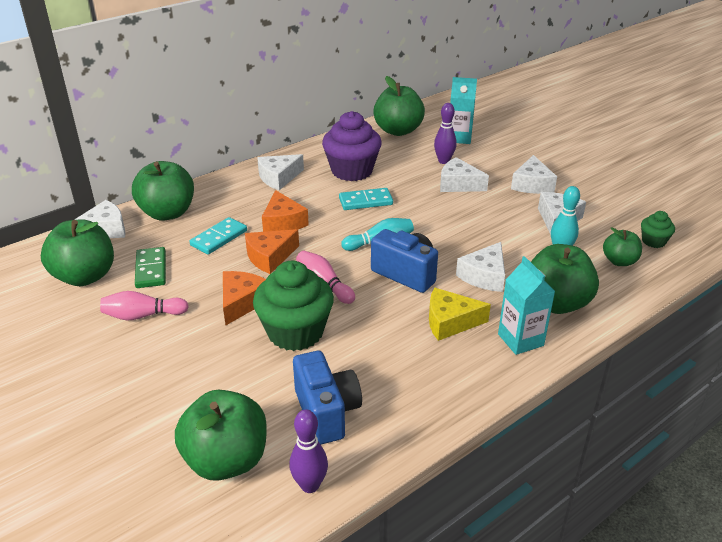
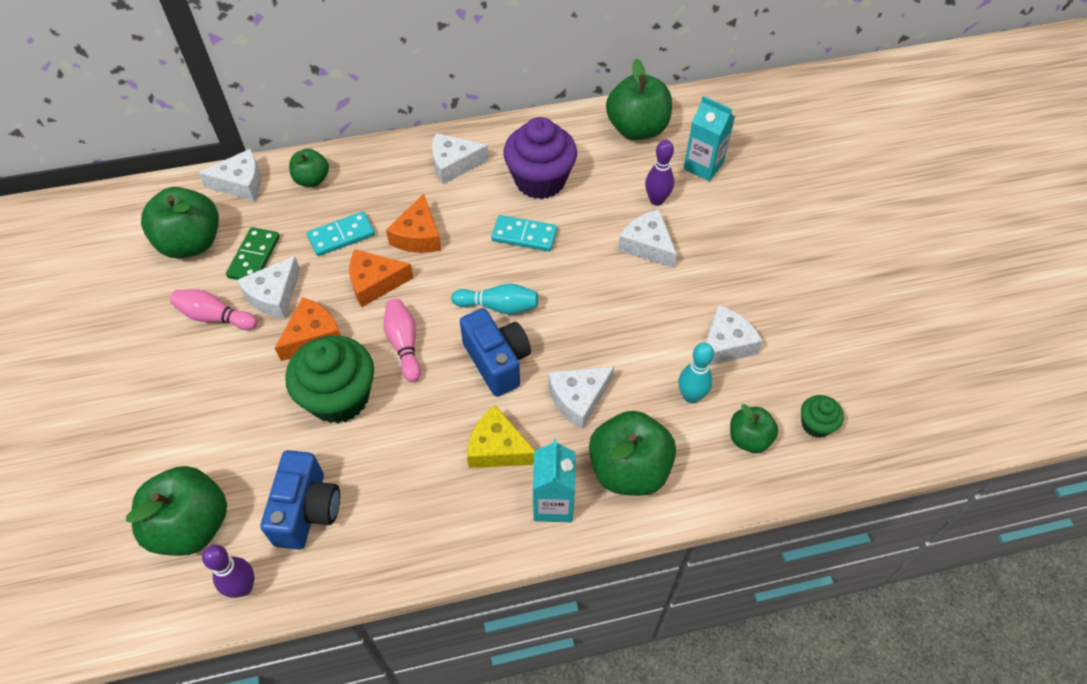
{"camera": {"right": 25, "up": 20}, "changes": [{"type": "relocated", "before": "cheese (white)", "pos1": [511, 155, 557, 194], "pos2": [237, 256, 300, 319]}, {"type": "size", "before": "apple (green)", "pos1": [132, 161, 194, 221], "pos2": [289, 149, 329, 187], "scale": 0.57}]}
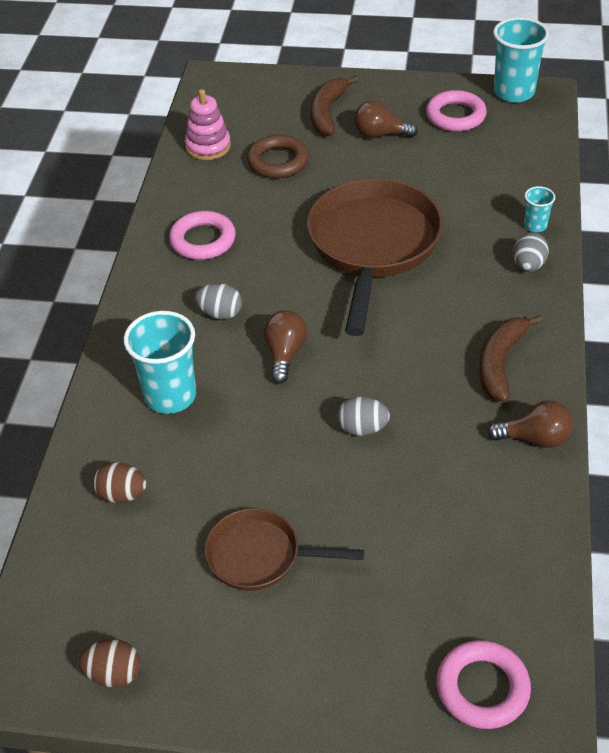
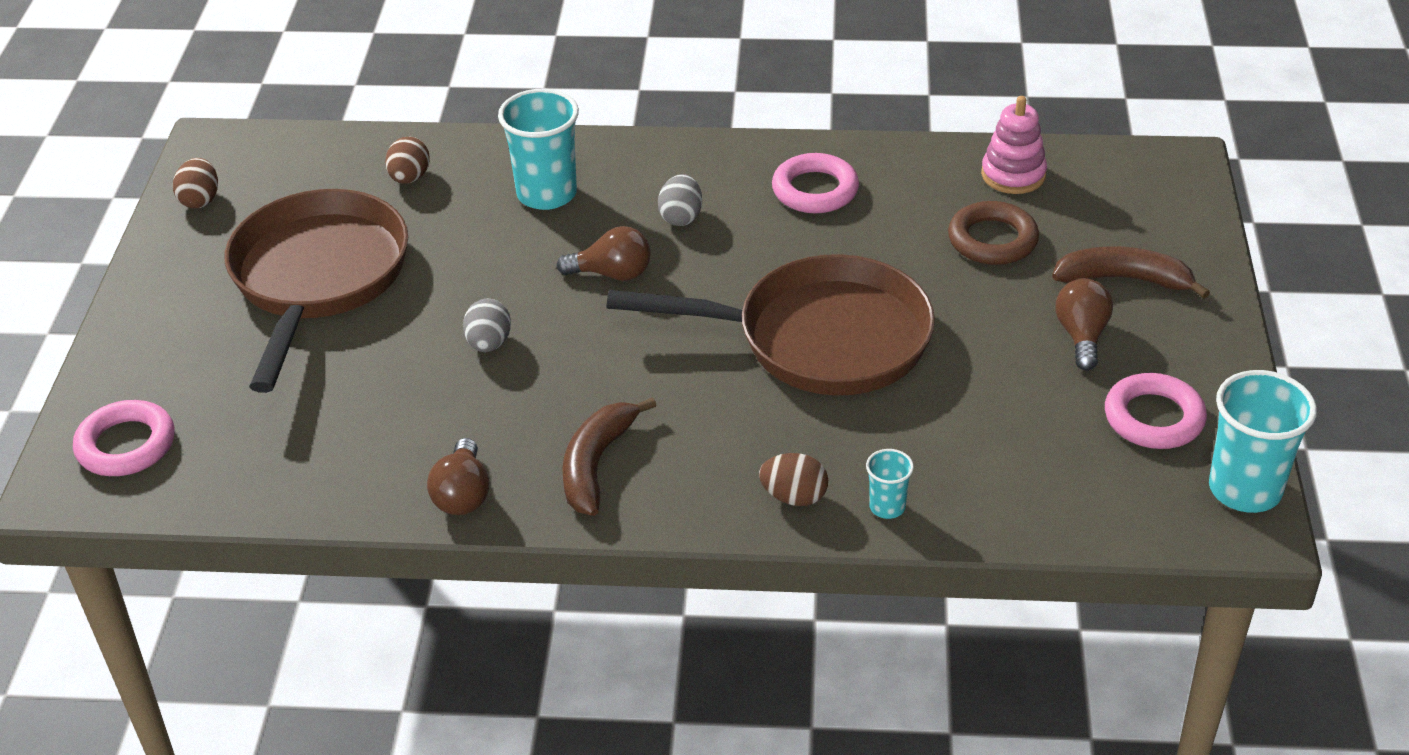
{"camera": {"right": 85, "up": -5}, "changes": [{"type": "colour", "before": "egg (grey)", "after": "egg (brown)", "pos1": [513, 233, 549, 272], "pos2": [759, 453, 828, 506]}, {"type": "spun", "before": "banana (brown)", "pos1": [479, 315, 543, 402], "pos2": [562, 397, 657, 516], "turn": -90}, {"type": "size", "before": "pan (brown)", "pos1": [205, 508, 364, 591], "pos2": [225, 189, 408, 393], "scale": 1.83}]}
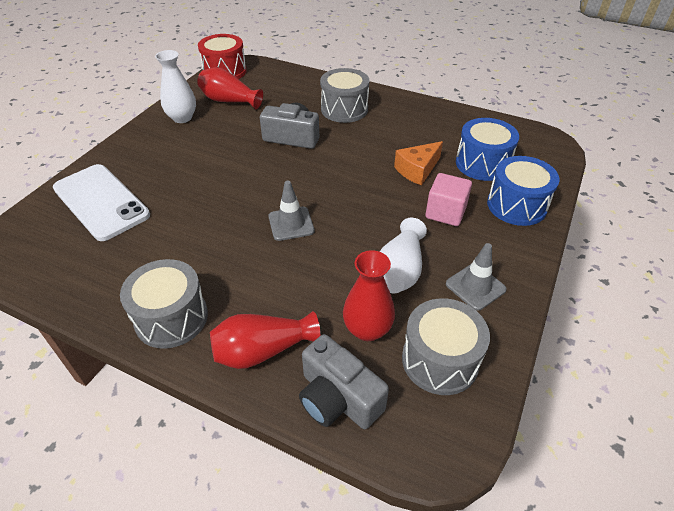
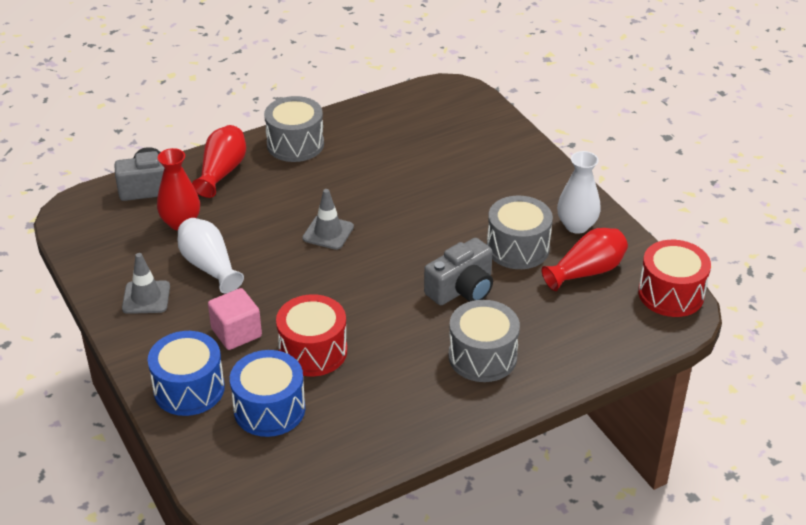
{"camera": {"right": 125, "up": -5}, "changes": [{"type": "missing", "before": "phone (white)", "pos1": [53, 164, 150, 241]}, {"type": "relocated", "before": "drum (grey)", "pos1": [402, 298, 490, 395], "pos2": [487, 196, 553, 269]}, {"type": "exchanged", "before": "cheese (orange)", "after": "drum (red)", "pos1": [394, 141, 443, 185], "pos2": [276, 294, 347, 376]}]}
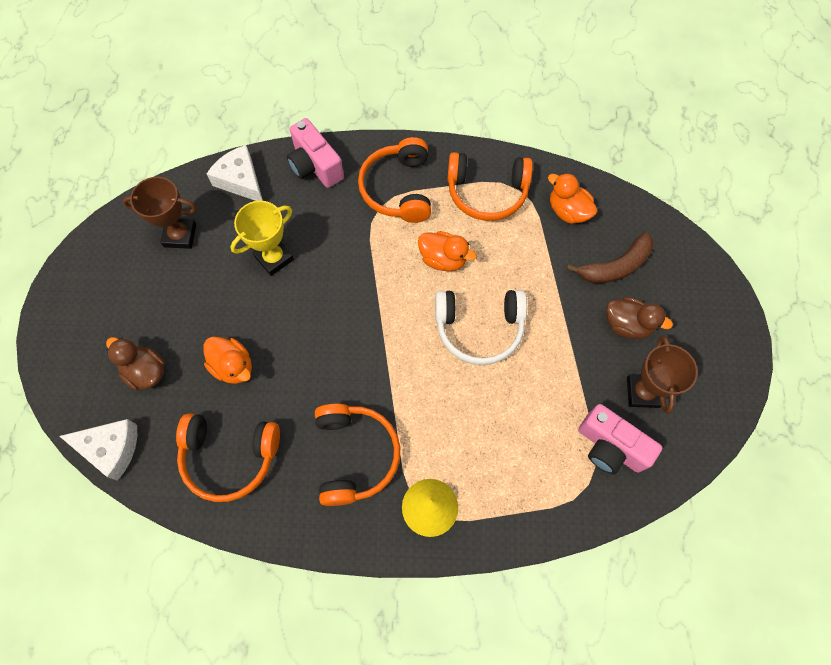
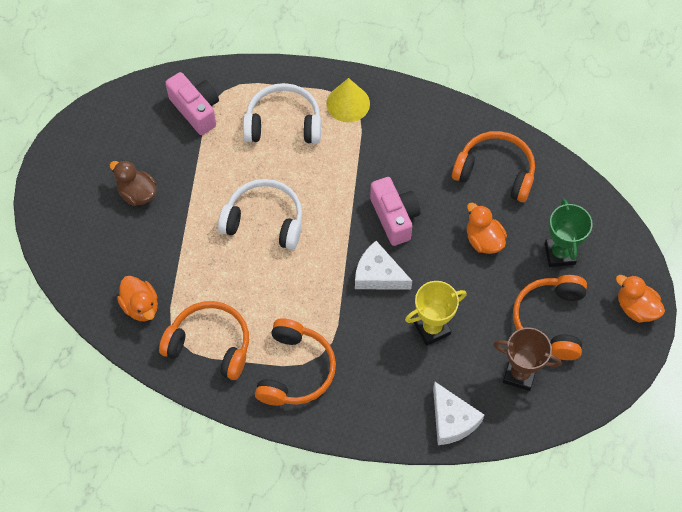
{"camera": {"right": -165, "up": -5}, "changes": [{"type": "missing", "before": "banana (brown)", "pos1": [566, 232, 653, 283]}, {"type": "missing", "before": "trophy (brown)", "pos1": [627, 336, 698, 414]}, {"type": "appeared", "after": "headphones (white)", "pos2": [243, 83, 321, 144]}, {"type": "relocated", "before": "cheese (white)", "pos1": [59, 419, 137, 481], "pos2": [355, 241, 412, 289]}, {"type": "relocated", "before": "camera (pink)", "pos1": [287, 118, 344, 188], "pos2": [370, 177, 420, 246]}, {"type": "relocated", "before": "headphones (orange)", "pos1": [315, 403, 400, 506], "pos2": [513, 275, 587, 360]}, {"type": "relocated", "before": "duck (orange)", "pos1": [418, 231, 476, 272], "pos2": [616, 275, 665, 323]}, {"type": "exchanged", "before": "duck (brown)", "after": "trophy (green)", "pos1": [106, 337, 165, 391], "pos2": [545, 199, 593, 267]}]}
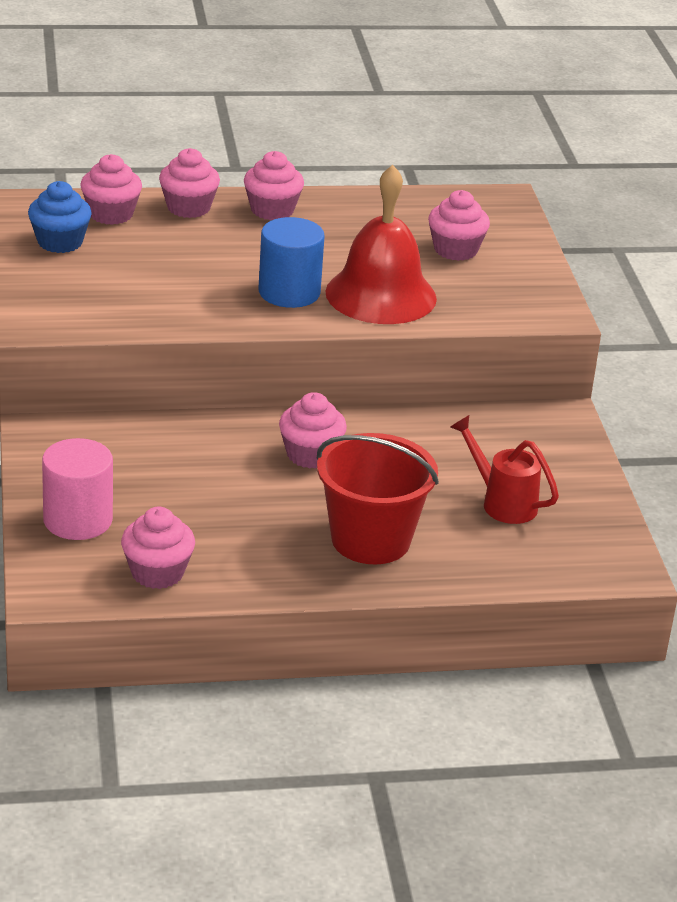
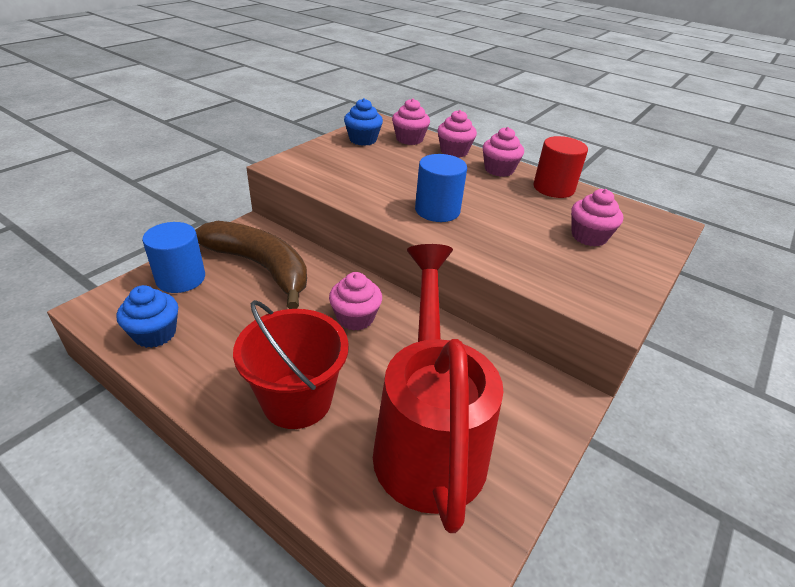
{"camera": {"right": 45, "up": 5}, "changes": [{"type": "missing", "before": "bell (red)", "pos1": [326, 165, 437, 324]}, {"type": "appeared", "after": "banana (brown)", "pos2": [195, 221, 307, 309]}, {"type": "appeared", "after": "cylinder (red)", "pos2": [533, 136, 588, 198]}, {"type": "colour", "before": "cylinder (pink)", "after": "cylinder (blue)", "pos1": [42, 438, 113, 540], "pos2": [142, 222, 205, 293]}, {"type": "colour", "before": "cupcake (pink)", "after": "cupcake (blue)", "pos1": [121, 507, 195, 589], "pos2": [117, 285, 178, 348]}, {"type": "size", "before": "watering can (red)", "pos1": [450, 415, 559, 524], "pos2": [373, 244, 503, 533], "scale": 2.19}]}
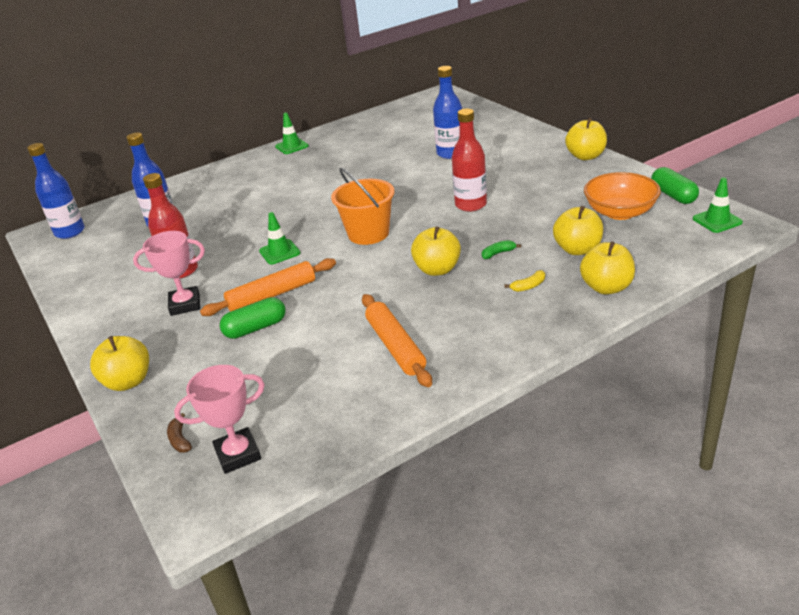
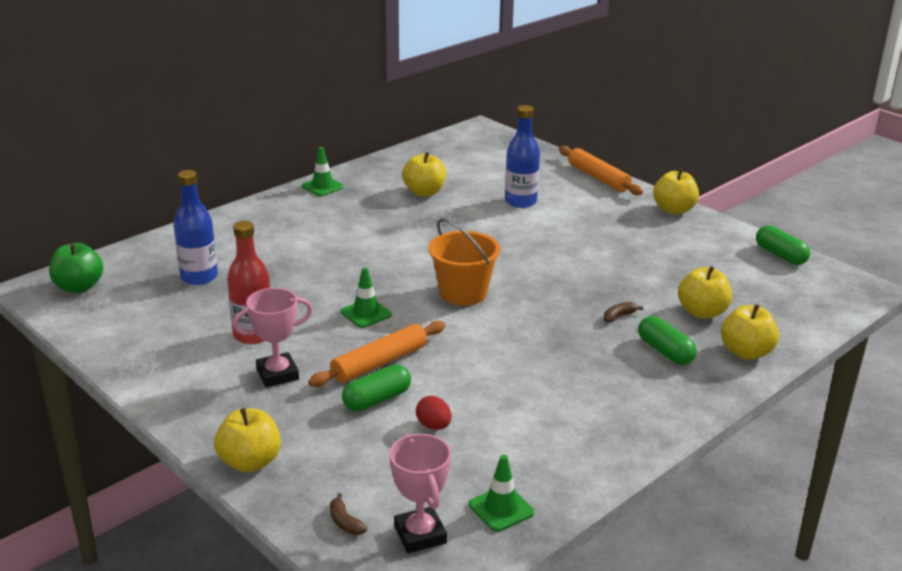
{"camera": {"right": -15, "up": -5}, "changes": [{"type": "missing", "before": "bottle (red)", "pos1": [452, 109, 487, 212]}, {"type": "missing", "before": "bowl (orange)", "pos1": [584, 172, 661, 220]}, {"type": "appeared", "after": "egg (red)", "pos2": [416, 396, 452, 430]}, {"type": "relocated", "before": "rolling pin (orange)", "pos1": [362, 294, 432, 387], "pos2": [559, 146, 643, 195]}, {"type": "relocated", "before": "apple (yellow)", "pos1": [411, 226, 461, 276], "pos2": [402, 152, 446, 197]}, {"type": "relocated", "before": "traffic cone (green)", "pos1": [693, 177, 743, 233], "pos2": [469, 455, 534, 532]}, {"type": "exchanged", "before": "bottle (blue)", "after": "apple (green)", "pos1": [27, 143, 85, 239], "pos2": [49, 243, 104, 293]}, {"type": "exchanged", "before": "banana (yellow)", "after": "capsule (green)", "pos1": [505, 270, 545, 292], "pos2": [638, 316, 696, 365]}, {"type": "colour", "before": "banana (green)", "after": "banana (brown)", "pos1": [482, 240, 521, 259], "pos2": [604, 302, 643, 323]}, {"type": "spun", "before": "trophy (pink)", "pos1": [174, 365, 265, 474], "pos2": [390, 434, 451, 553], "turn": -75}]}
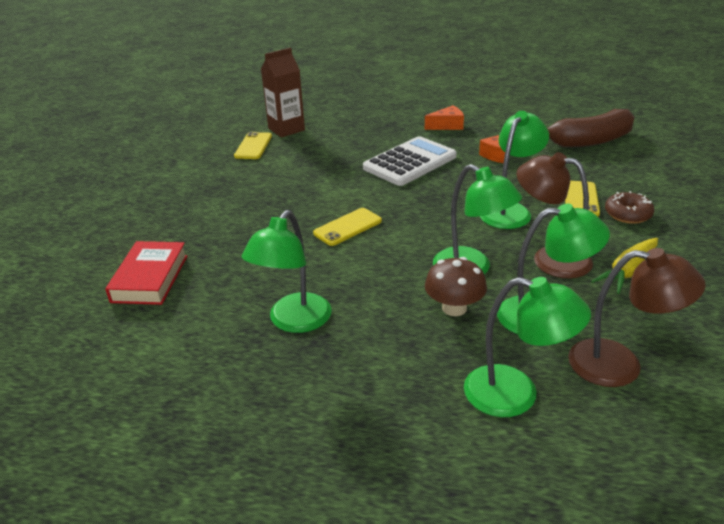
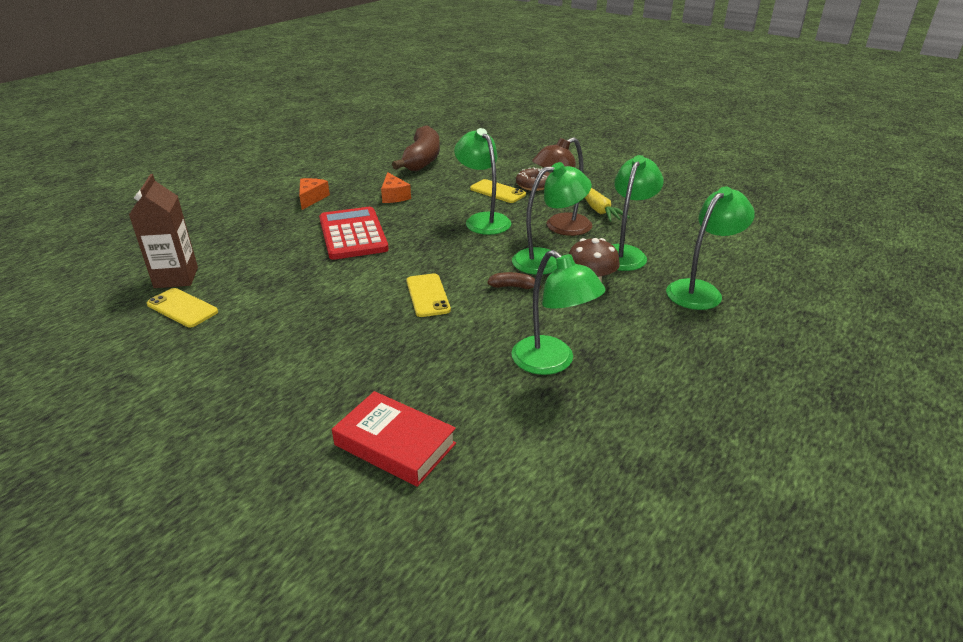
{"camera": {"right": -65, "up": 0}, "changes": [{"type": "missing", "before": "lamp (brown)", "pos1": [568, 248, 705, 387]}, {"type": "appeared", "after": "banana (brown)", "pos2": [488, 272, 541, 289]}, {"type": "colour", "before": "calculator (white)", "after": "calculator (red)", "pos1": [363, 136, 457, 186], "pos2": [319, 207, 389, 260]}]}
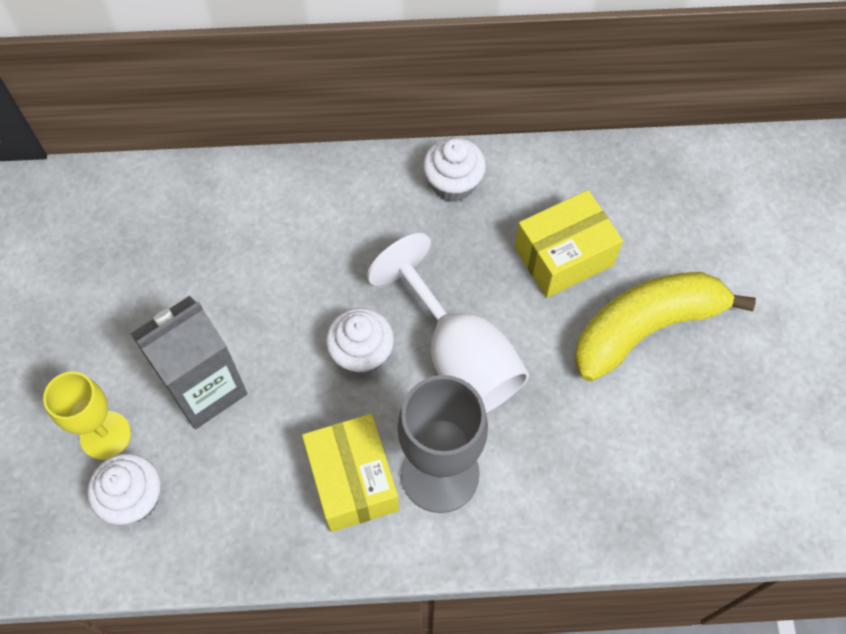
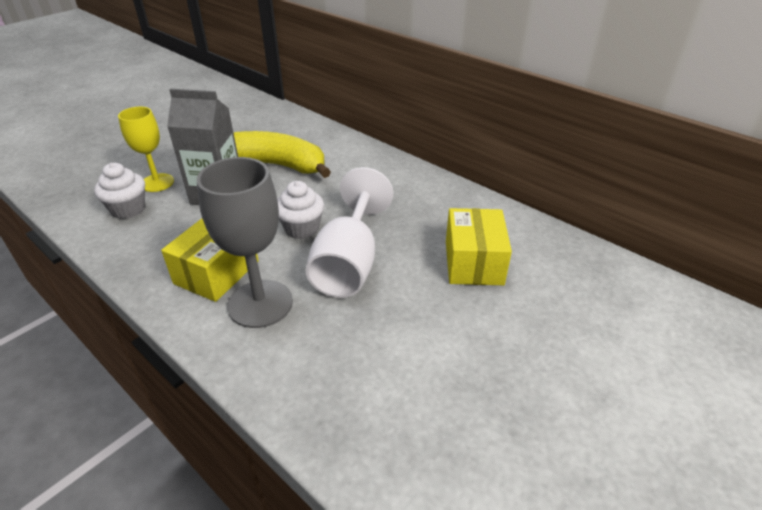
{"camera": {"right": 45, "up": -25}, "changes": [{"type": "missing", "before": "cupcake (white)", "pos1": [423, 137, 486, 202]}, {"type": "relocated", "before": "banana (yellow)", "pos1": [574, 272, 756, 382], "pos2": [234, 131, 331, 178]}, {"type": "spun", "before": "box (yellow)", "pos1": [515, 190, 623, 298], "pos2": [446, 208, 512, 285], "turn": 75}]}
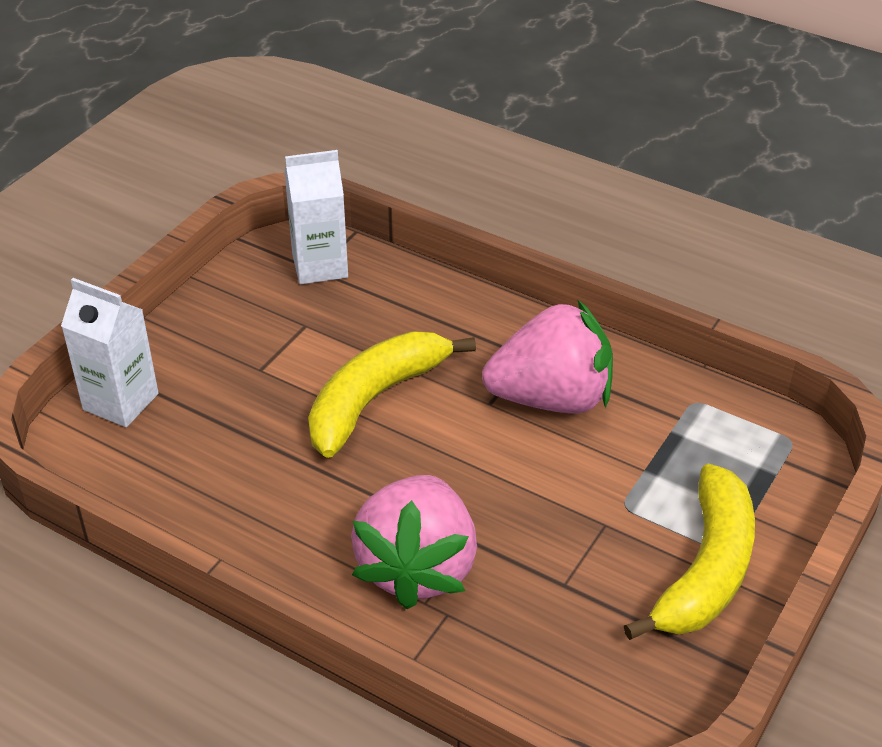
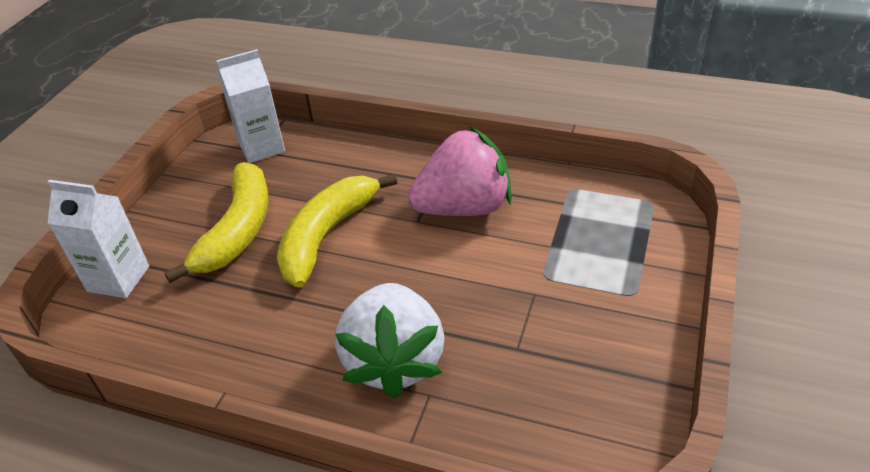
{"camera": {"right": -10, "up": 0}, "changes": [{"type": "relocated", "before": "banana (yellow)", "pos1": [624, 463, 755, 640], "pos2": [164, 162, 269, 283]}, {"type": "colour", "before": "strawberry (pink)", "after": "strawberry (white)", "pos1": [351, 475, 477, 609], "pos2": [335, 283, 444, 399]}]}
